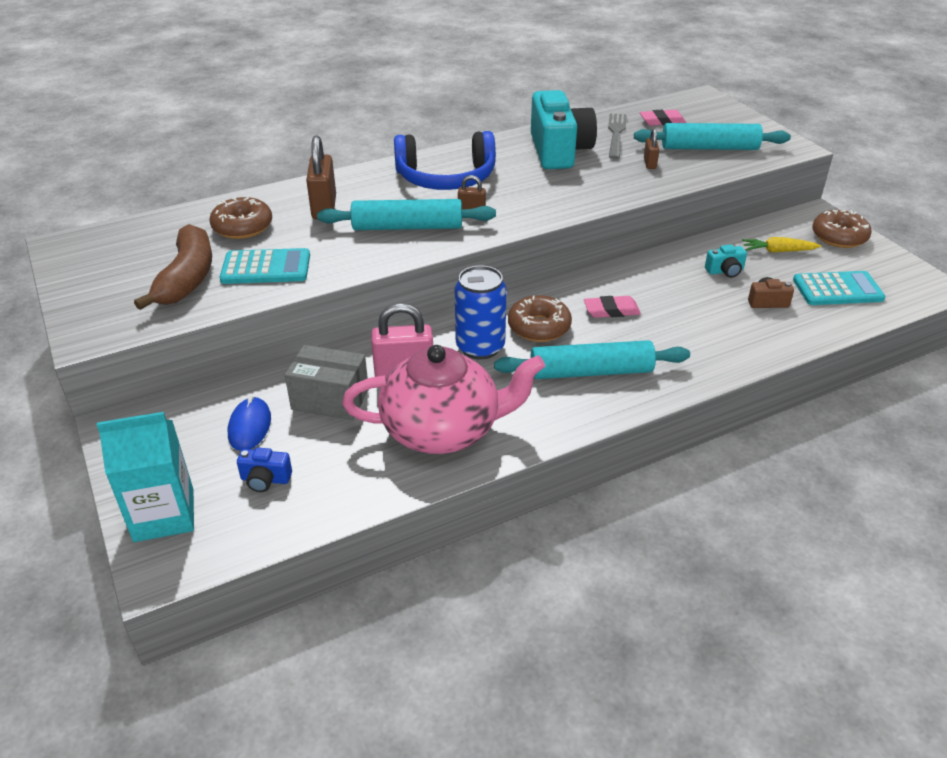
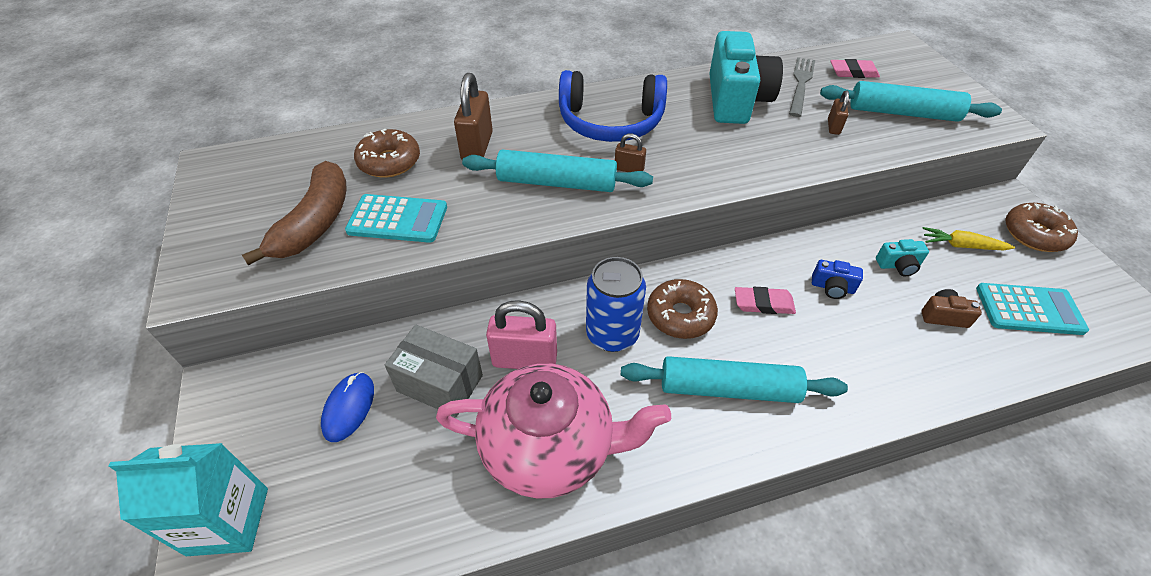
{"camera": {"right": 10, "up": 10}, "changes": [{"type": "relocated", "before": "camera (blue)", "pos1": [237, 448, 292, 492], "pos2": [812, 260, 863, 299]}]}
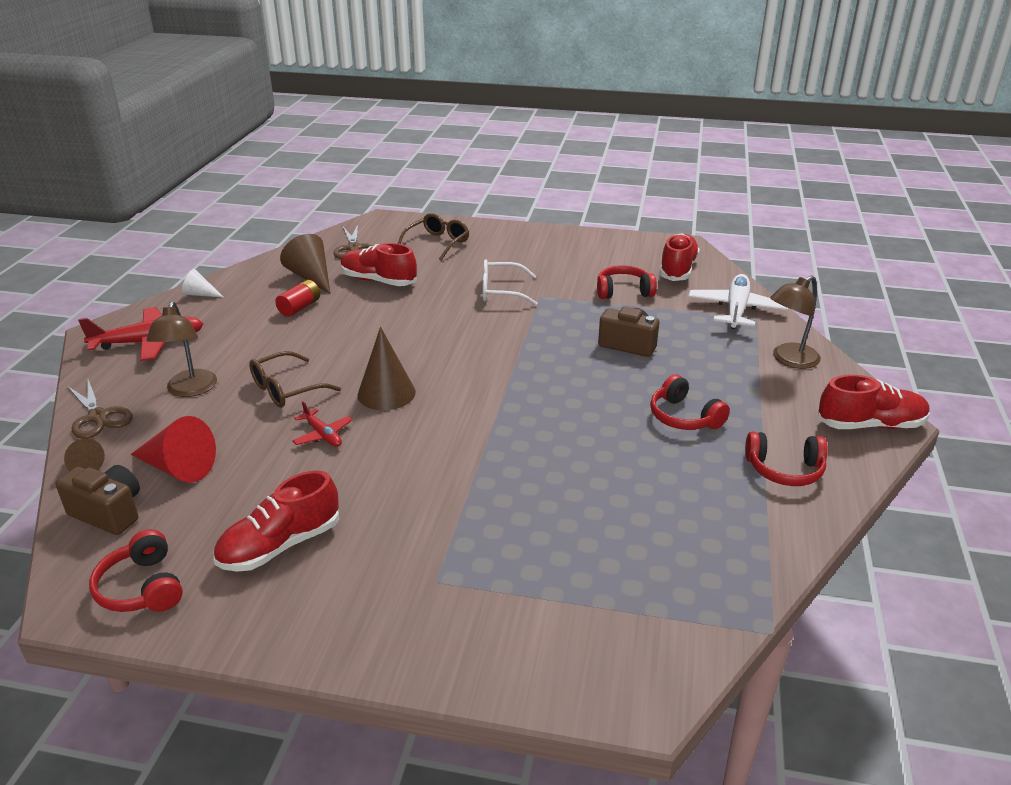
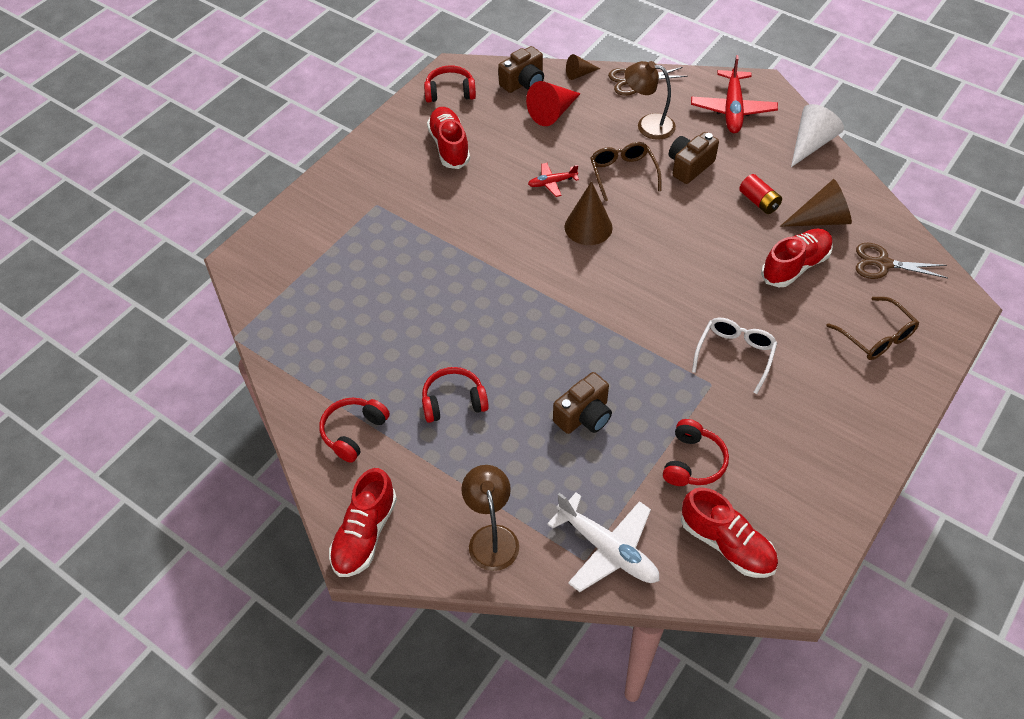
{"camera": {"right": 115, "up": 20}, "changes": [{"type": "appeared", "after": "camera (brown)", "pos2": [669, 132, 719, 184]}, {"type": "size", "before": "cone (white)", "pos1": [182, 269, 224, 298], "pos2": [791, 104, 844, 167], "scale": 1.72}]}
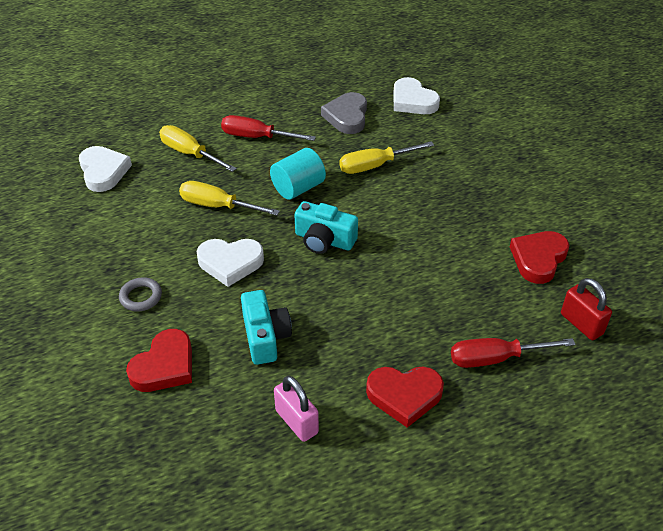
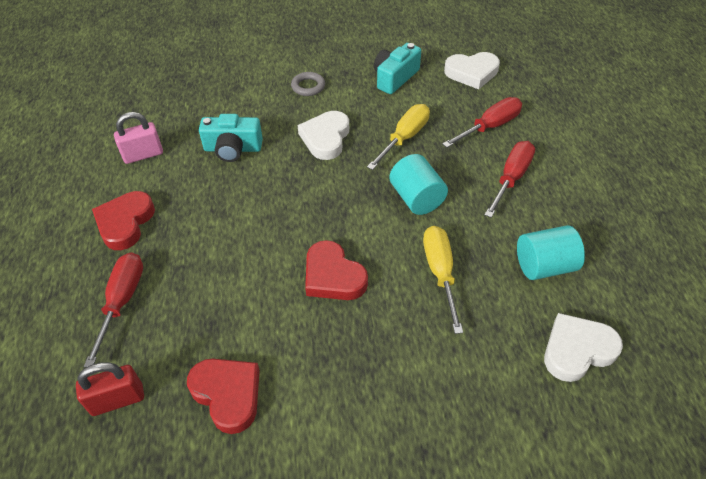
{"camera": {"right": 105, "up": 5}, "changes": [{"type": "relocated", "before": "heart (red)", "pos1": [126, 329, 192, 392], "pos2": [305, 240, 368, 300]}, {"type": "relocated", "before": "camera (turquoise)", "pos1": [295, 201, 358, 254], "pos2": [374, 43, 421, 94]}, {"type": "exchanged", "before": "heart (grey)", "after": "cylinder (turquoise)", "pos1": [321, 92, 367, 134], "pos2": [517, 225, 585, 280]}, {"type": "colour", "before": "screwdriver (yellow)", "after": "screwdriver (red)", "pos1": [159, 125, 237, 172], "pos2": [442, 97, 522, 148]}]}
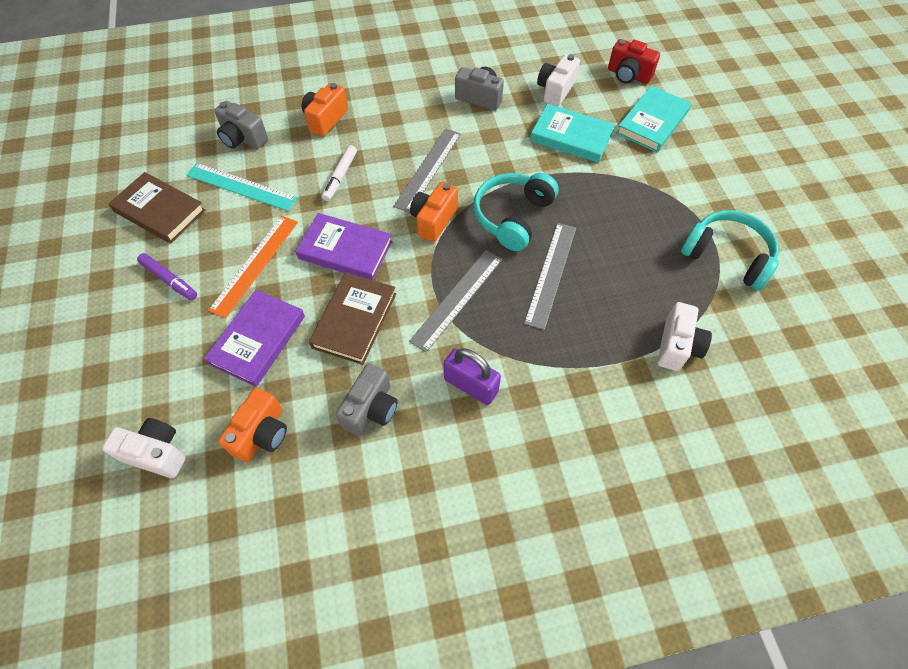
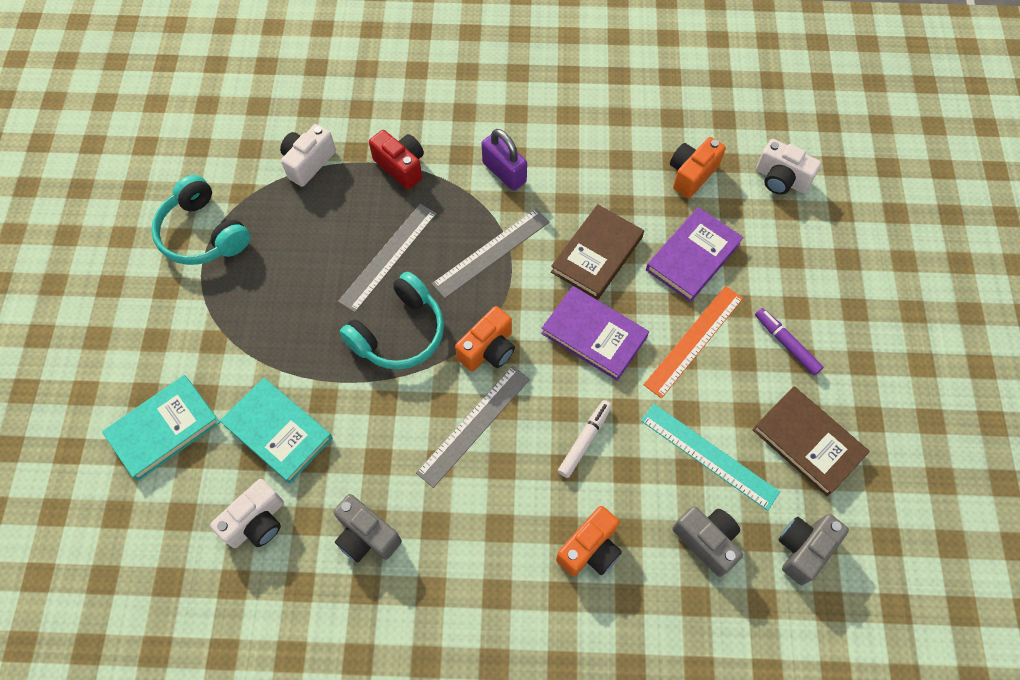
{"camera": {"right": -165, "up": 5}, "changes": [{"type": "relocated", "before": "camera (grey)", "pos1": [336, 363, 398, 436], "pos2": [778, 514, 849, 585]}, {"type": "relocated", "before": "camera (red)", "pos1": [608, 39, 660, 84], "pos2": [369, 130, 424, 190]}]}
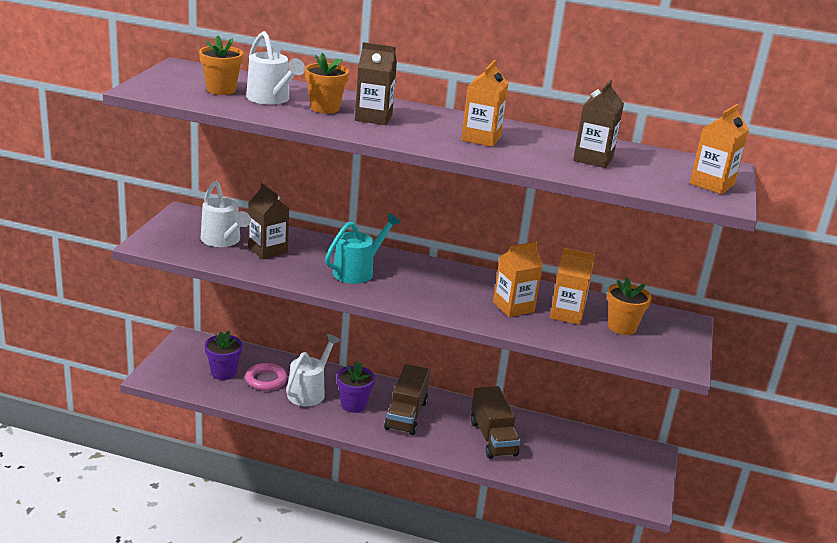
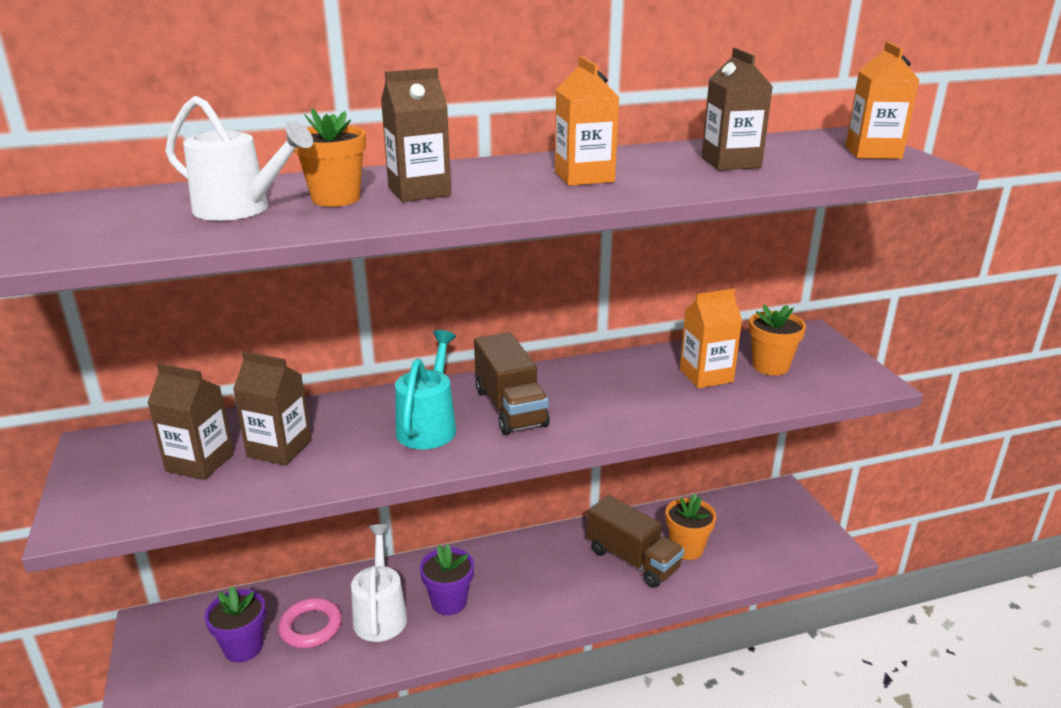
{"camera": {"right": -30, "up": 0}, "changes": [{"type": "missing", "before": "carton (orange)", "pos1": [493, 242, 543, 317]}, {"type": "relocated", "before": "flower pot (orange)", "pos1": [199, 35, 243, 95], "pos2": [666, 494, 716, 560]}, {"type": "relocated", "before": "truck (brown)", "pos1": [384, 364, 430, 435], "pos2": [474, 332, 550, 435]}, {"type": "exchanged", "before": "watering can (white)", "after": "carton (brown)", "pos1": [201, 181, 251, 247], "pos2": [147, 364, 234, 480]}]}
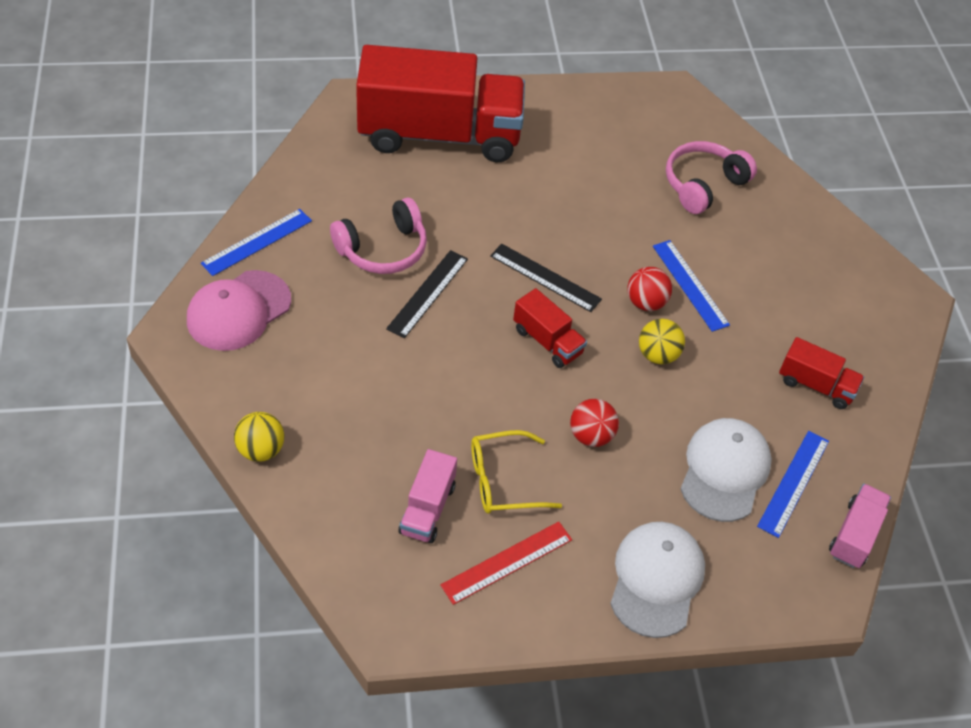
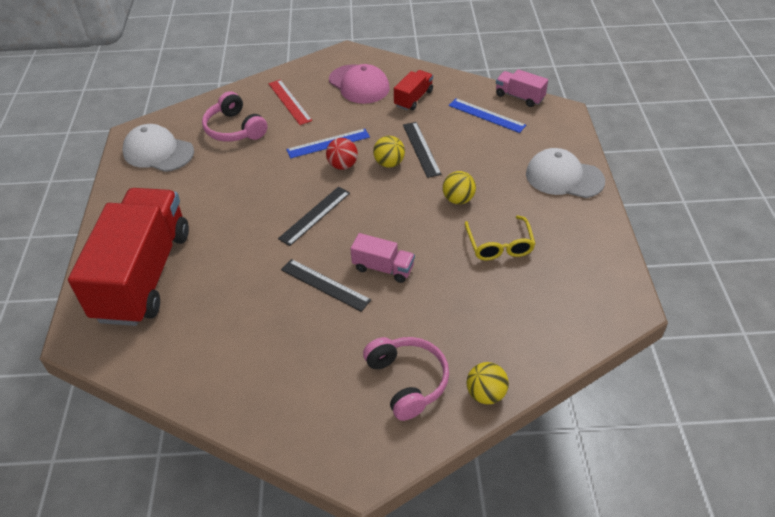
{"camera": {"right": -80, "up": -5}, "changes": [{"type": "missing", "before": "ruler (blue)", "pos1": [201, 209, 312, 276]}, {"type": "missing", "before": "truck (red)", "pos1": [513, 288, 587, 368]}, {"type": "appeared", "after": "ruler (black)", "pos2": [403, 122, 442, 178]}, {"type": "relocated", "before": "cap (pink)", "pos1": [187, 270, 291, 351], "pos2": [329, 64, 390, 104]}, {"type": "relocated", "before": "headphones (pink)", "pos1": [330, 198, 427, 274], "pos2": [363, 337, 449, 421]}, {"type": "relocated", "before": "truck (pink)", "pos1": [399, 449, 457, 543], "pos2": [350, 233, 415, 283]}, {"type": "relocated", "before": "ruler (red)", "pos1": [440, 521, 572, 605], "pos2": [268, 80, 312, 125]}, {"type": "relocated", "before": "cap (white)", "pos1": [681, 418, 772, 522], "pos2": [123, 124, 194, 172]}, {"type": "colour", "before": "ball (red)", "after": "ball (yellow)", "pos1": [570, 399, 619, 447], "pos2": [443, 171, 476, 204]}]}
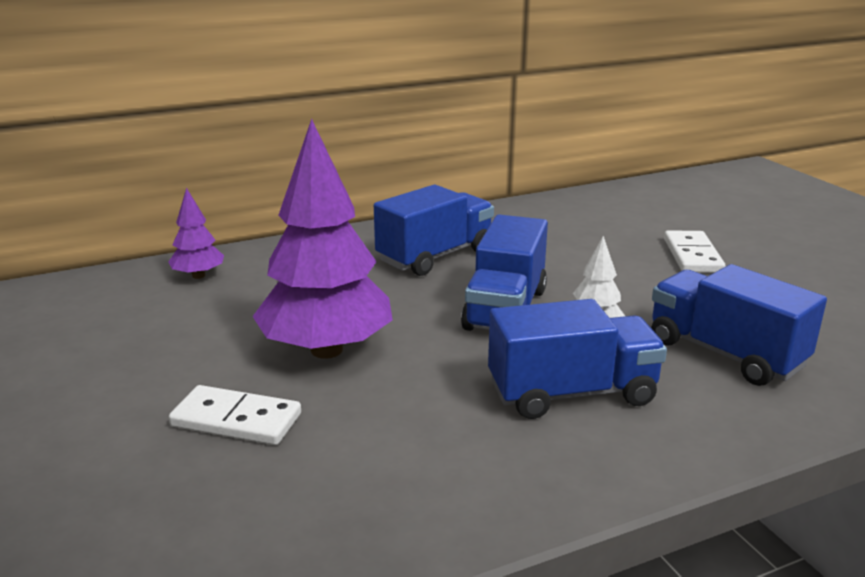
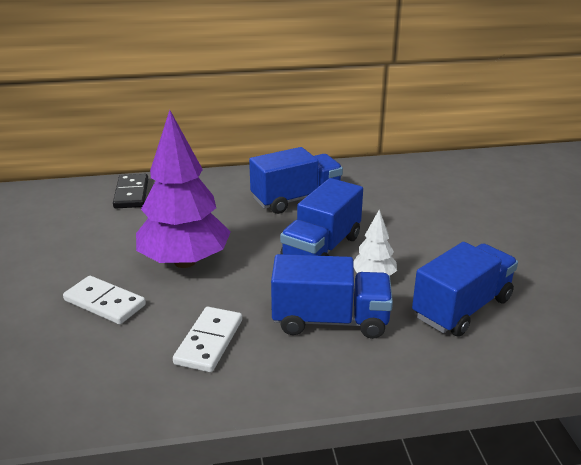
{"camera": {"right": 15, "up": 5}, "changes": [{"type": "relocated", "before": "domino (white)", "pos1": [664, 230, 725, 273], "pos2": [173, 307, 242, 372]}, {"type": "exchanged", "before": "tree (purple)", "after": "domino (black)", "pos1": [168, 188, 224, 279], "pos2": [113, 174, 148, 208]}, {"type": "spun", "before": "truck (blue)", "pos1": [651, 264, 827, 386], "pos2": [412, 242, 518, 337], "turn": 75}]}
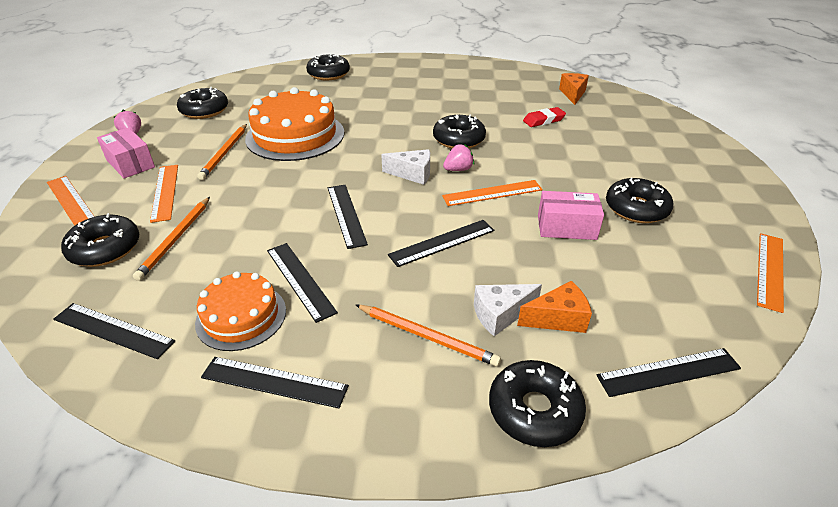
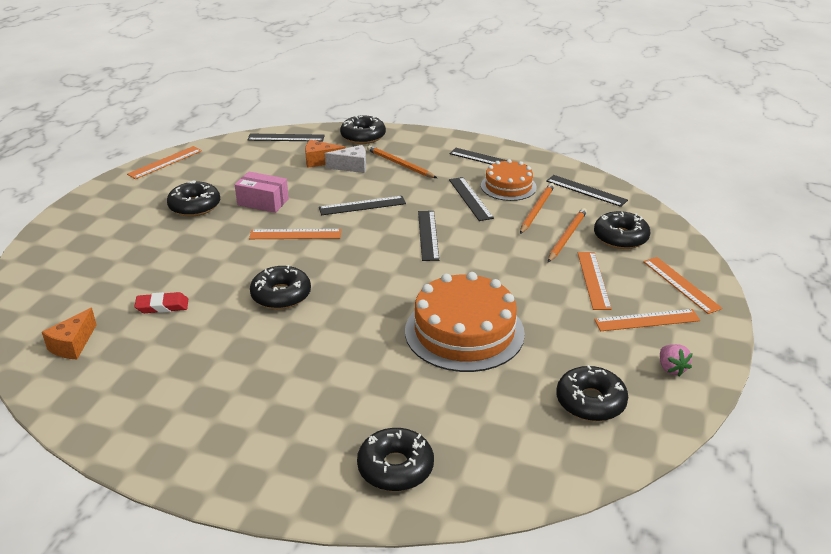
{"camera": {"right": -165, "up": -5}, "changes": [{"type": "missing", "before": "cheese (white)", "pos1": [381, 149, 430, 185]}, {"type": "missing", "before": "strawberry (pink)", "pos1": [443, 144, 474, 171]}, {"type": "relocated", "before": "pencil (orange)", "pos1": [197, 124, 247, 180], "pos2": [520, 183, 555, 234]}, {"type": "exchanged", "before": "box (pink)", "after": "ruler (orange)", "pos1": [97, 127, 155, 178], "pos2": [594, 309, 700, 331]}]}
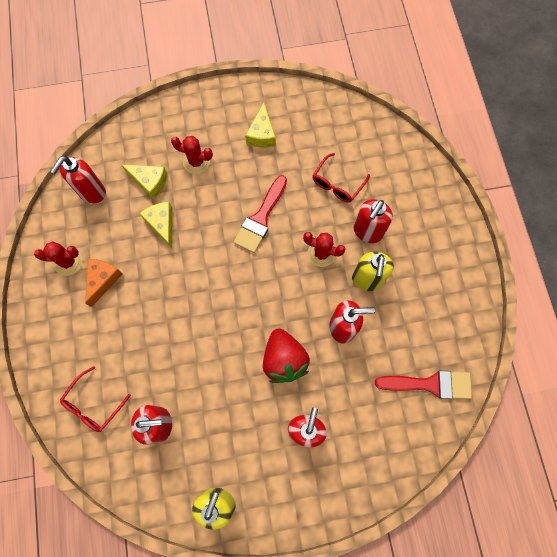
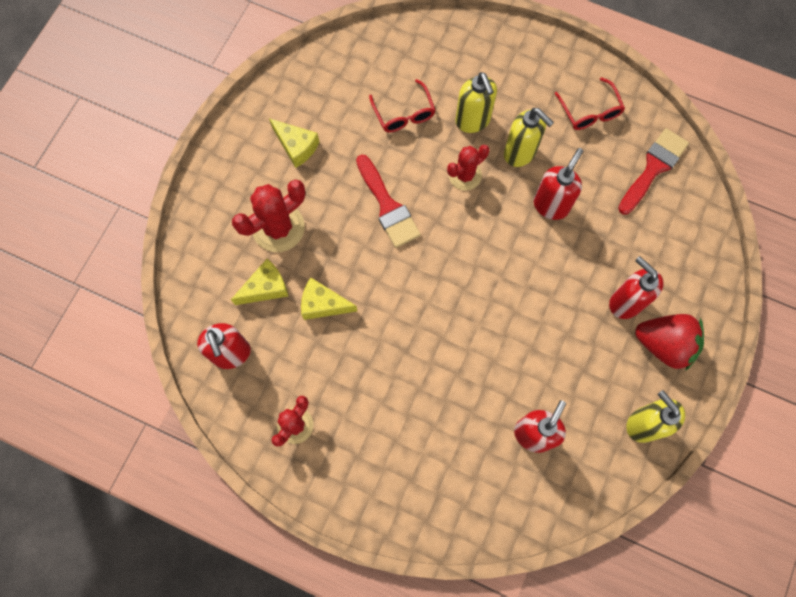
{"camera": {"right": -55, "up": 0}, "changes": [{"type": "missing", "before": "cheese (orange)", "pos1": [85, 259, 123, 307]}, {"type": "relocated", "before": "glasses (red)", "pos1": [60, 366, 131, 432], "pos2": [555, 77, 625, 130]}, {"type": "relocated", "before": "strawberry (red)", "pos1": [263, 328, 310, 383], "pos2": [635, 314, 704, 371]}, {"type": "colour", "before": "soap dispenser (red)", "after": "soap dispenser (yellow)", "pos1": [353, 199, 393, 243], "pos2": [455, 72, 497, 133]}, {"type": "size", "before": "cactus (red)", "pos1": [171, 136, 213, 174], "pos2": [232, 179, 305, 252], "scale": 1.55}]}
